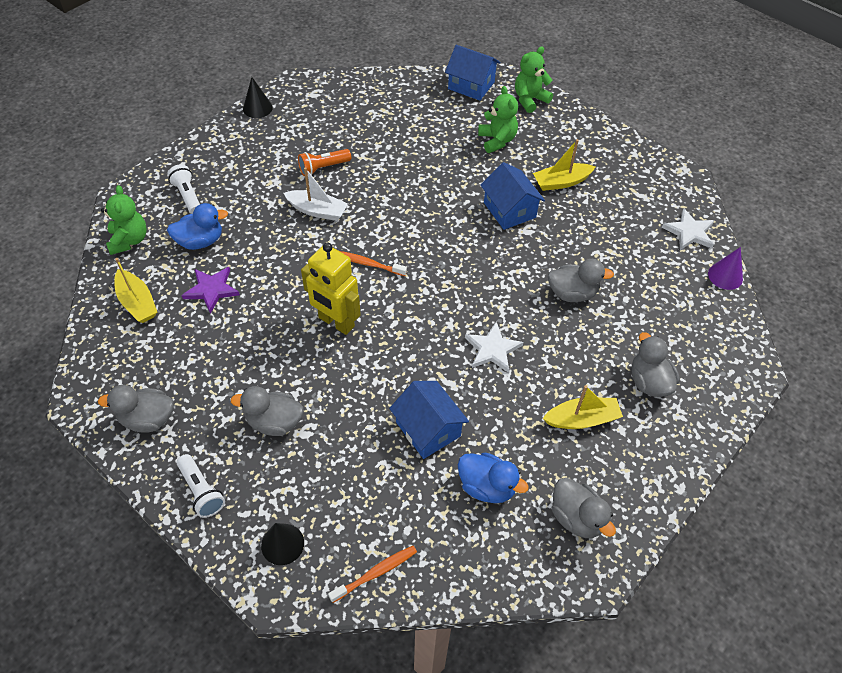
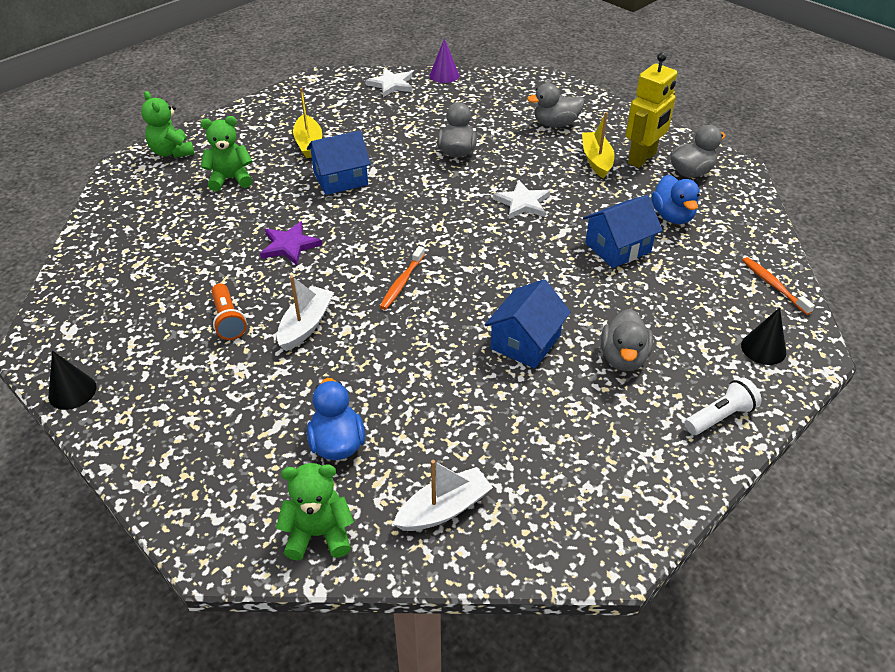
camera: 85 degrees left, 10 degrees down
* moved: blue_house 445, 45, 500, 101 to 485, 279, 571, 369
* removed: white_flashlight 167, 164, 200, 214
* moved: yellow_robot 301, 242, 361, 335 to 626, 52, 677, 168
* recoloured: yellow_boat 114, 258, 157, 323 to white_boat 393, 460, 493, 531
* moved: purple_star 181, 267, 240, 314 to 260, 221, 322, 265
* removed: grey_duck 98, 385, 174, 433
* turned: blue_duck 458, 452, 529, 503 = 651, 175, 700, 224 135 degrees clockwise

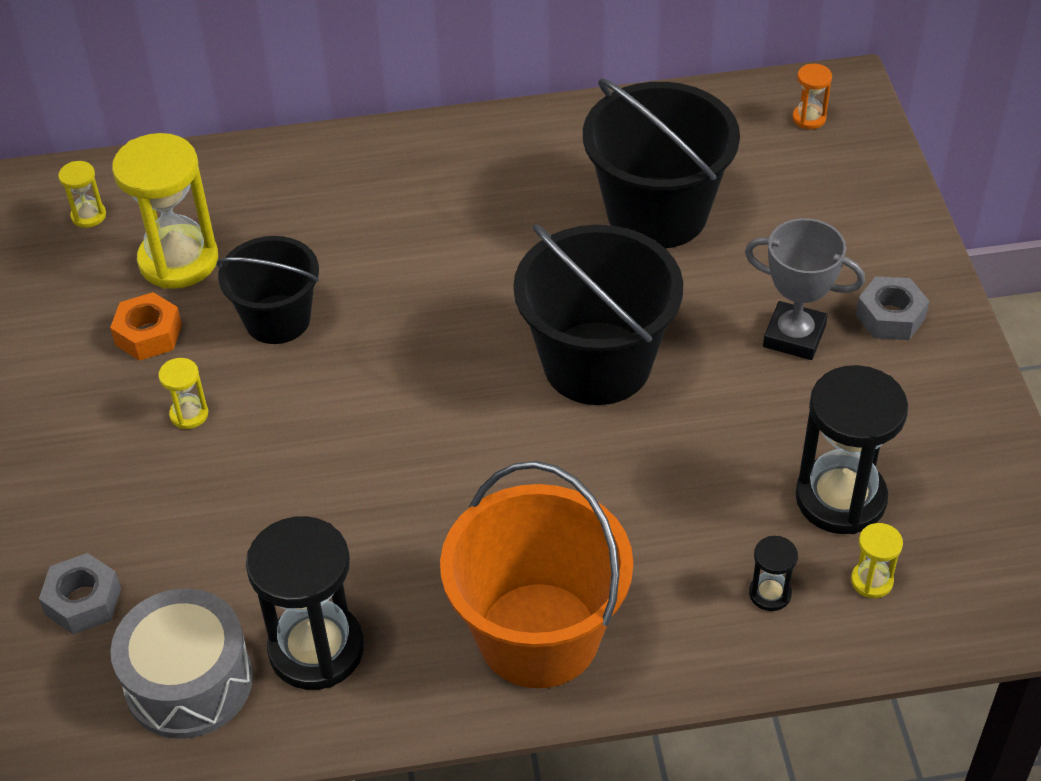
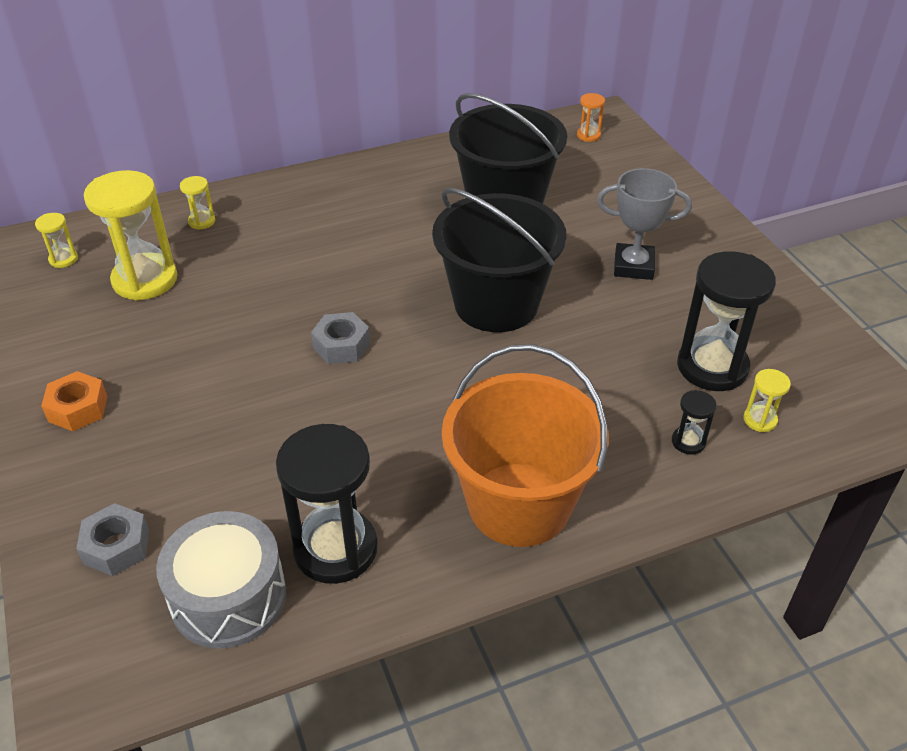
camera: 15 degrees left, 5 degrees down
* removed: black_bucket 217, 236, 319, 344
* moved: grey_nut 856, 276, 929, 340 to 311, 312, 370, 364
* moved: orange_nut 110, 292, 182, 361 to 41, 371, 107, 431
* moved: yellow_hourglass 158, 358, 208, 429 to 180, 176, 215, 230

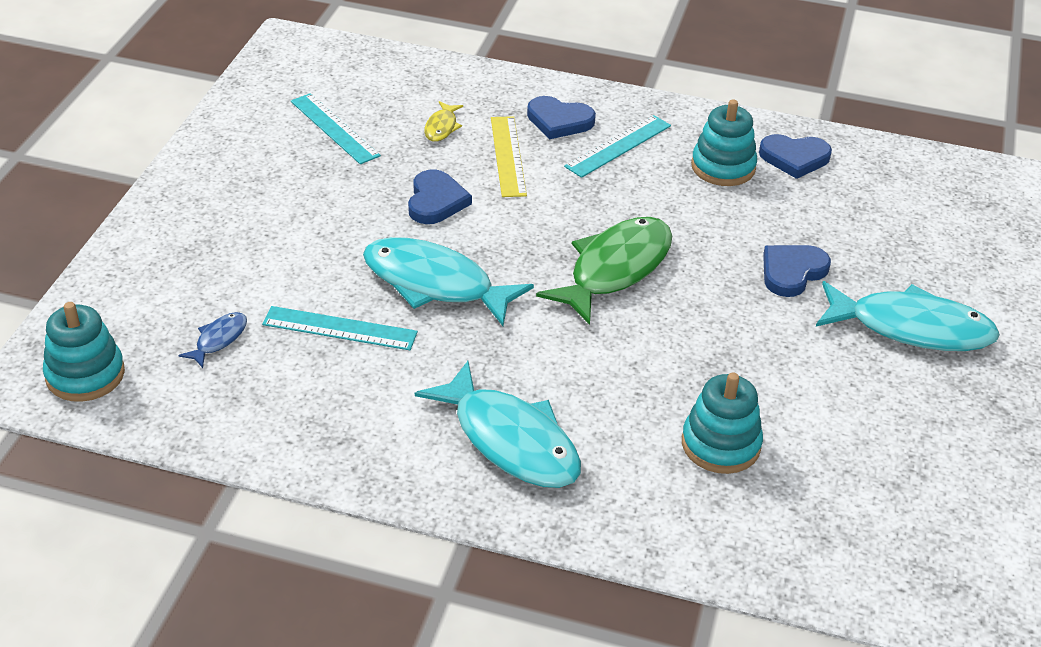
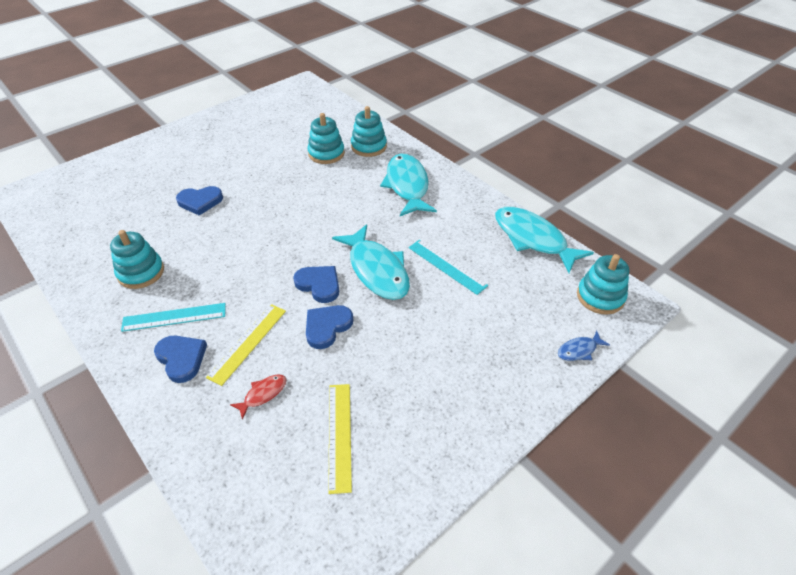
camera: 145 degrees left, 5 degrees up
* recoloured: turquoise_ruler 291, 93, 381, 164 to yellow_ruler 328, 384, 352, 494
* recoloured: yellow_fish 424, 101, 463, 142 to red_fish 230, 375, 287, 420
* moved: blue_heart 759, 134, 832, 179 to 293, 266, 339, 303
* removed: green_fish 536, 217, 672, 325
* moved: turquoise_fish 816, 281, 1000, 351 to 495, 207, 594, 273
* moved: blue_fish 178, 312, 247, 368 to 558, 331, 610, 361
* added: turquoise_stacking_toy 351, 106, 387, 157

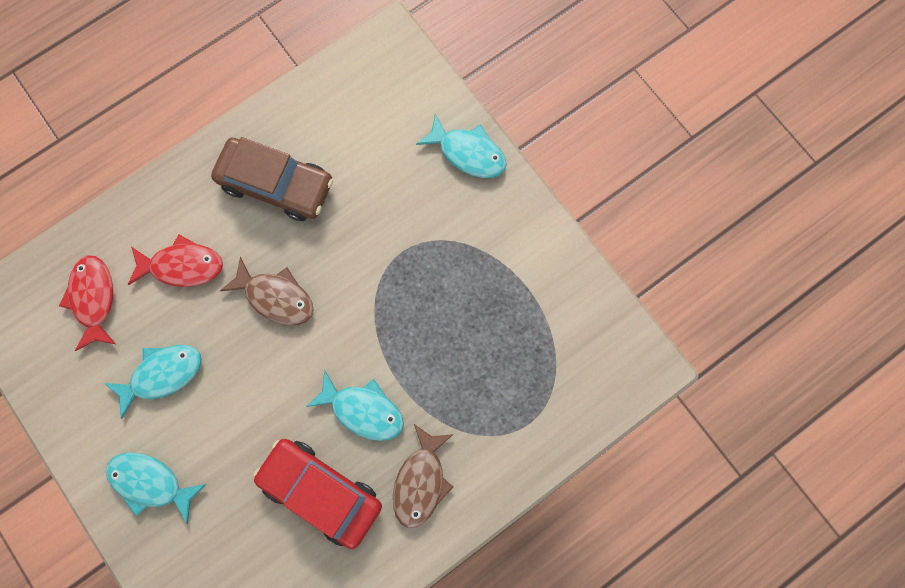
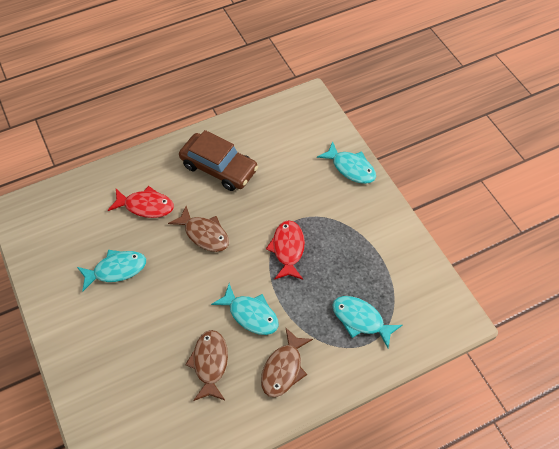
camera: 10 degrees right, 20 degrees down
* moved: red_fish 59, 255, 116, 351 to 266, 220, 305, 280
* replaced: red_car 253, 439, 382, 549 to brown_fish 185, 330, 228, 401
* moved: turquoise_fish 106, 452, 206, 524 to 332, 296, 402, 348

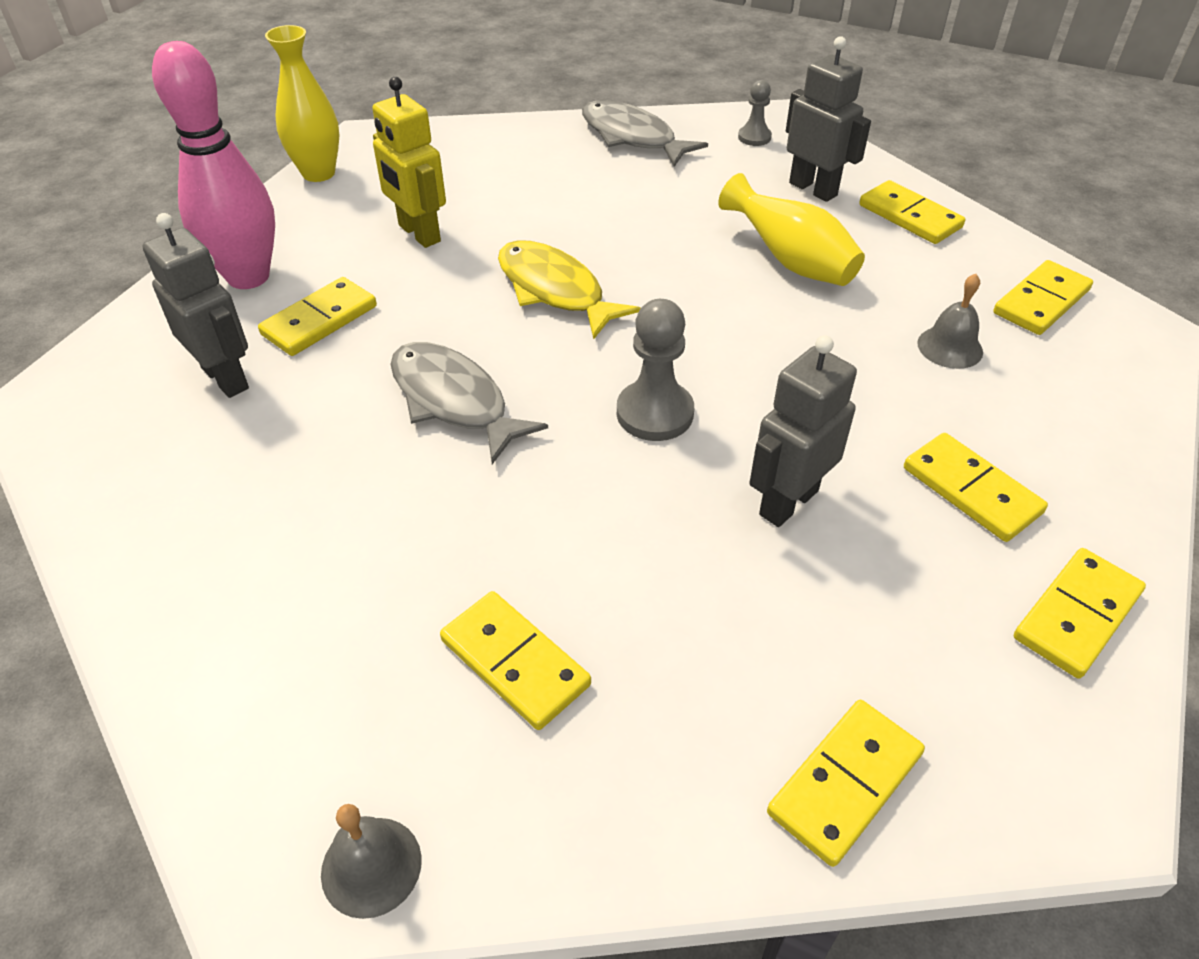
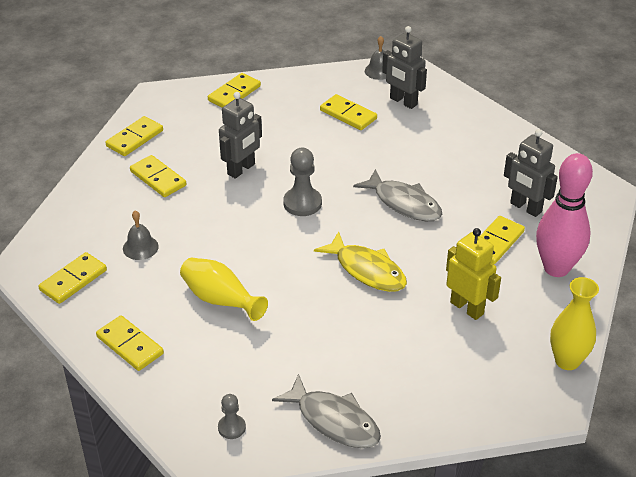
camera: 175 degrees right, 5 degrees down
* moved: grey_robot 786, 36, 871, 202 to 382, 26, 427, 109

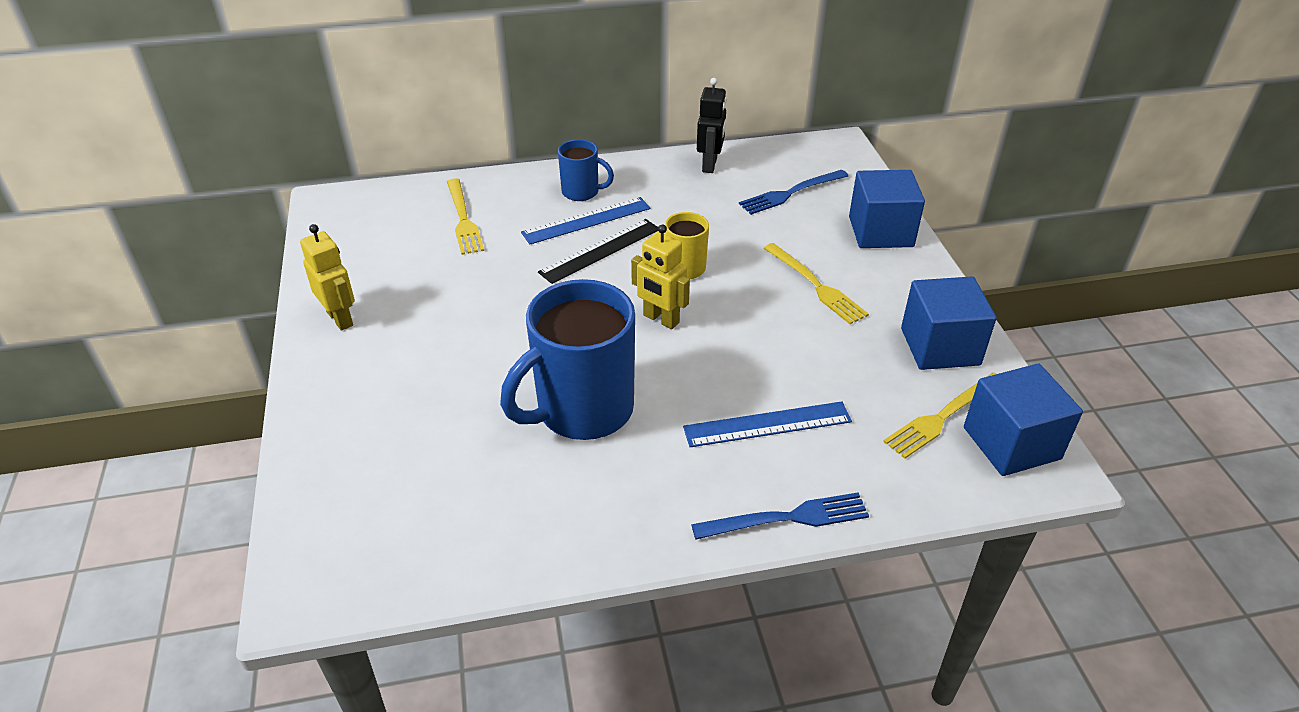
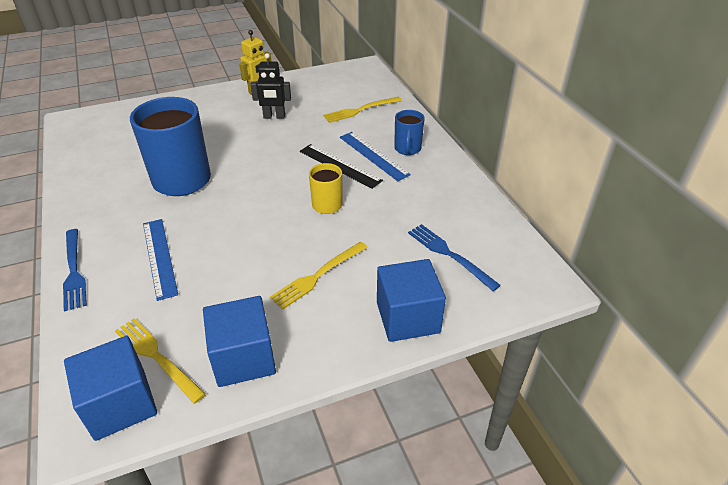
camera: 80 degrees right, 0 degrees up
* moved: black_robot 697, 78, 727, 173 to 250, 53, 291, 119
* removed: yellow_robot 631, 224, 690, 329

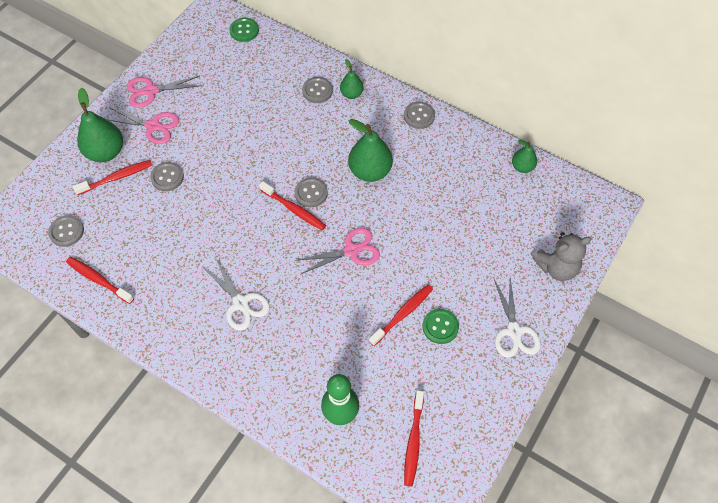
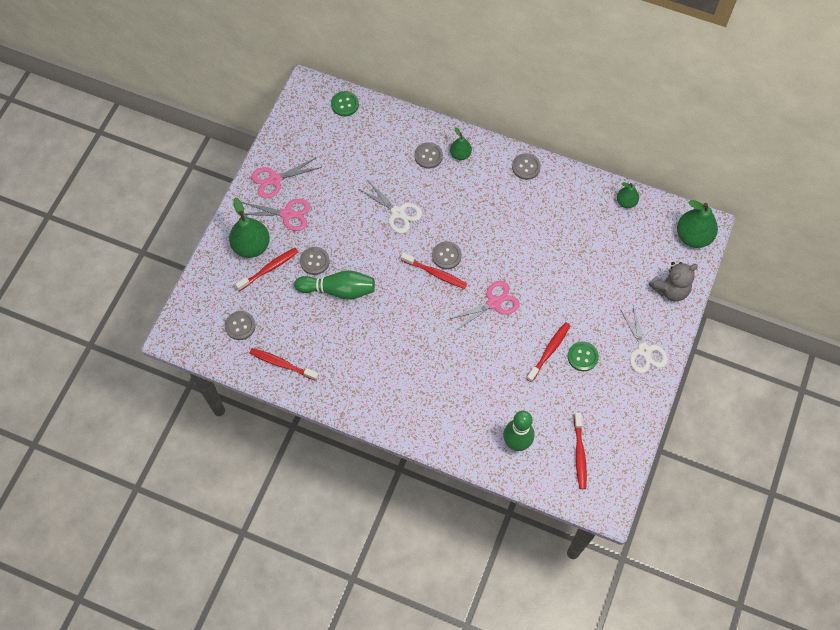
camera: 10 degrees left, 5 degrees up
* moved: green_pear 348, 119, 393, 182 to 677, 200, 718, 248
* moved: white_scissors 203, 257, 270, 331 to 359, 181, 422, 233
* added: green_bowling_pin 294, 270, 375, 299

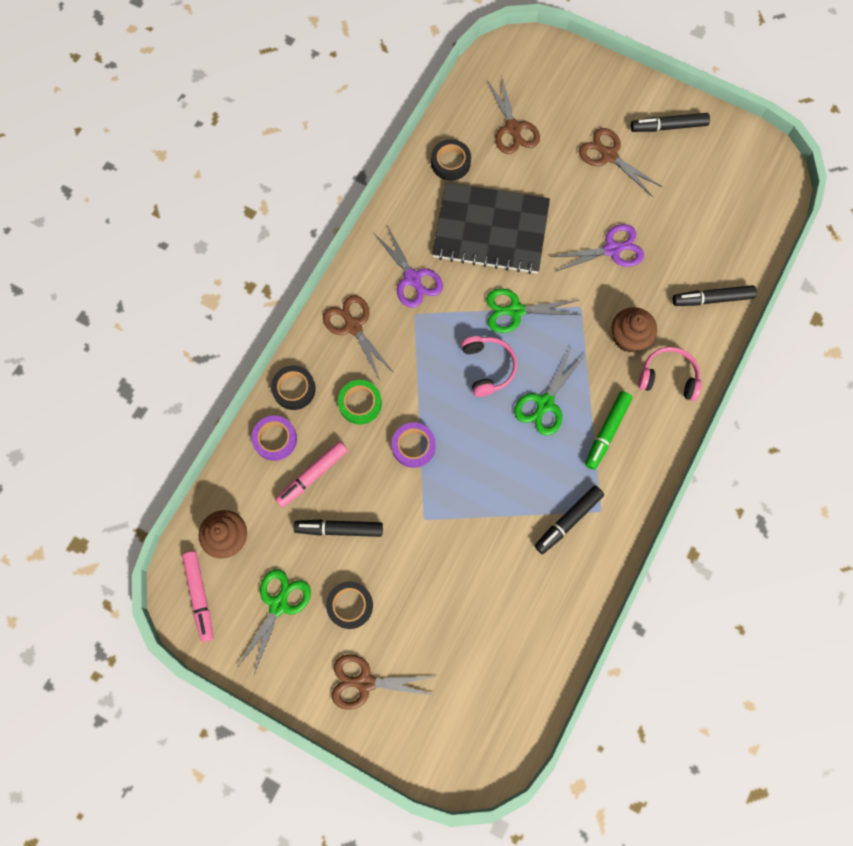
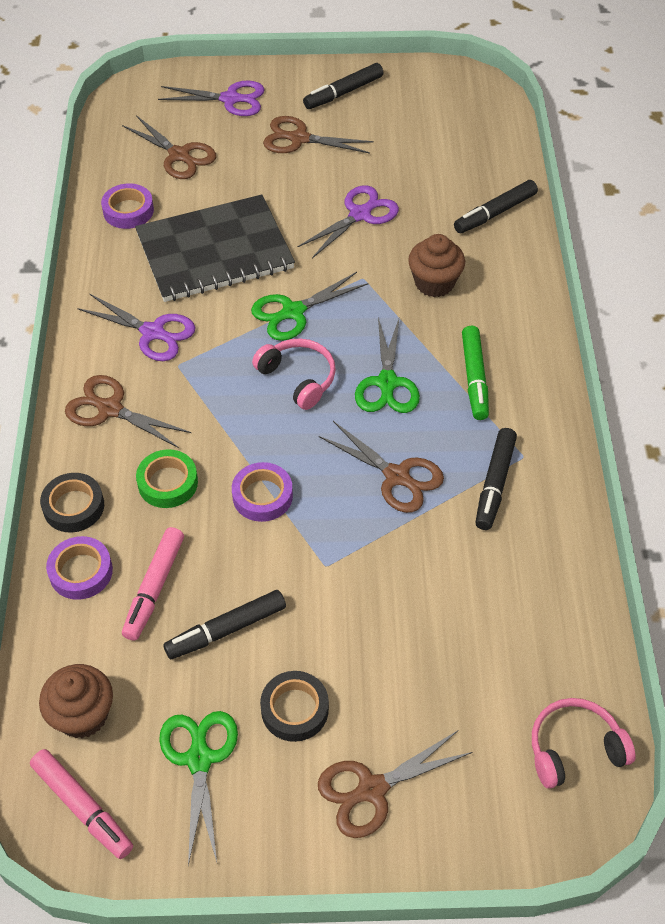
camera: 30 degrees left, 20 degrees down
* recoloured: black_tape 431, 139, 471, 181 to purple_tape 101, 183, 154, 229
* moved: pink_headphones 638, 347, 702, 401 to 532, 698, 636, 789
* added: purple_scissors 158, 80, 265, 116
* added: brown_scissors 319, 421, 444, 513

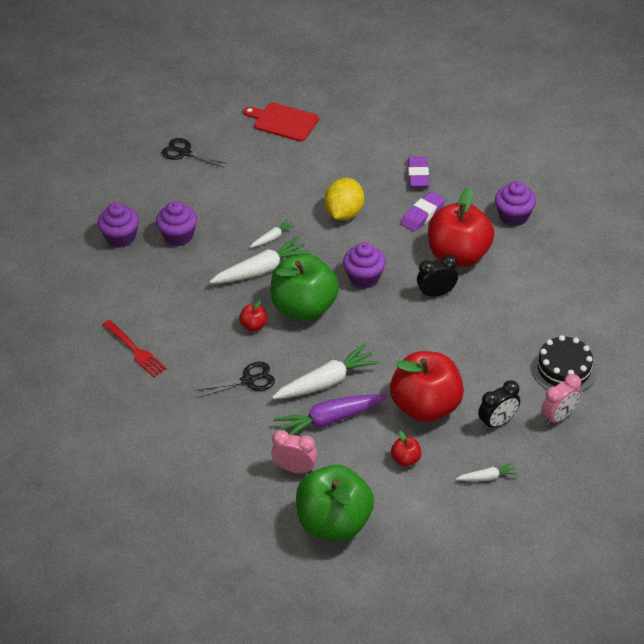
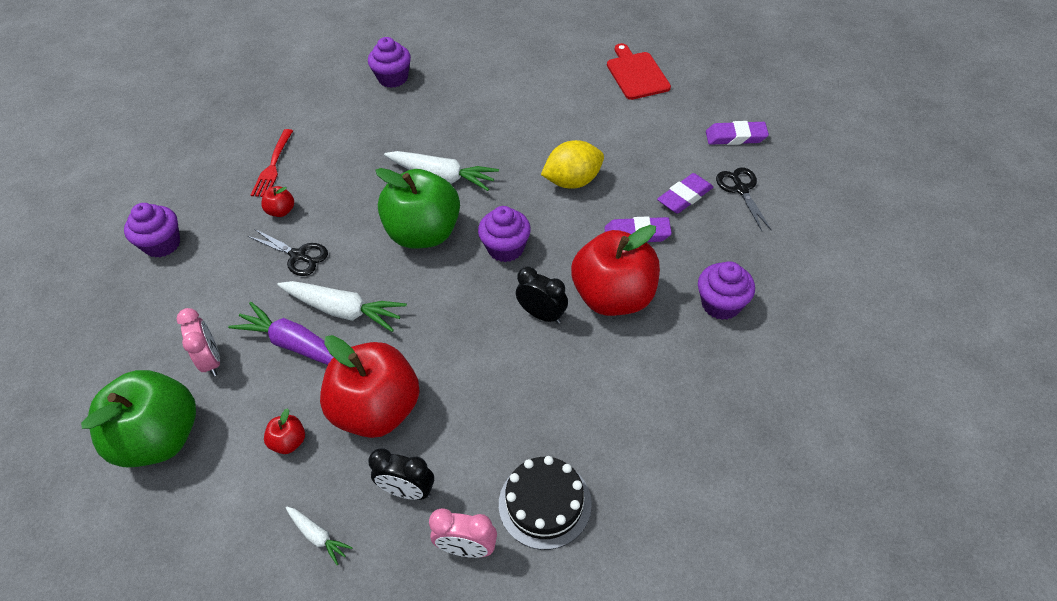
camera: 50 degrees right, 5 degrees up
* moved: black_scissors 162, 138, 228, 168 to 716, 167, 772, 231
* moved: purple_cupcake 156, 201, 197, 246 to 124, 203, 180, 258
* removed: white_carrot 250, 219, 296, 248
* moved: red_apple 239, 299, 267, 331 to 261, 186, 294, 217
* added: purple_eraser 706, 121, 769, 145

